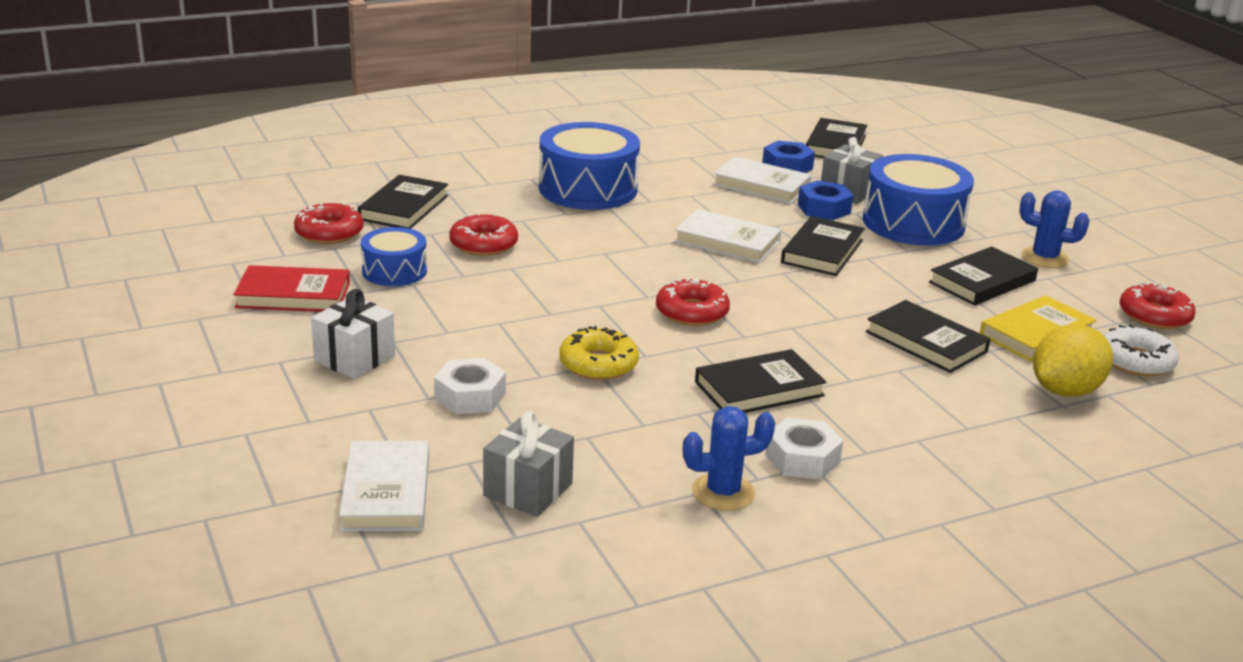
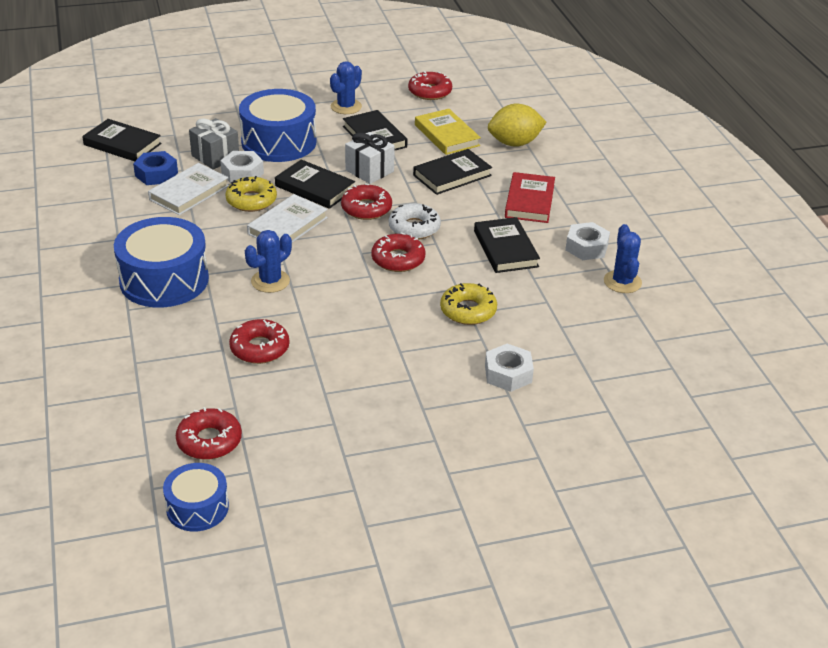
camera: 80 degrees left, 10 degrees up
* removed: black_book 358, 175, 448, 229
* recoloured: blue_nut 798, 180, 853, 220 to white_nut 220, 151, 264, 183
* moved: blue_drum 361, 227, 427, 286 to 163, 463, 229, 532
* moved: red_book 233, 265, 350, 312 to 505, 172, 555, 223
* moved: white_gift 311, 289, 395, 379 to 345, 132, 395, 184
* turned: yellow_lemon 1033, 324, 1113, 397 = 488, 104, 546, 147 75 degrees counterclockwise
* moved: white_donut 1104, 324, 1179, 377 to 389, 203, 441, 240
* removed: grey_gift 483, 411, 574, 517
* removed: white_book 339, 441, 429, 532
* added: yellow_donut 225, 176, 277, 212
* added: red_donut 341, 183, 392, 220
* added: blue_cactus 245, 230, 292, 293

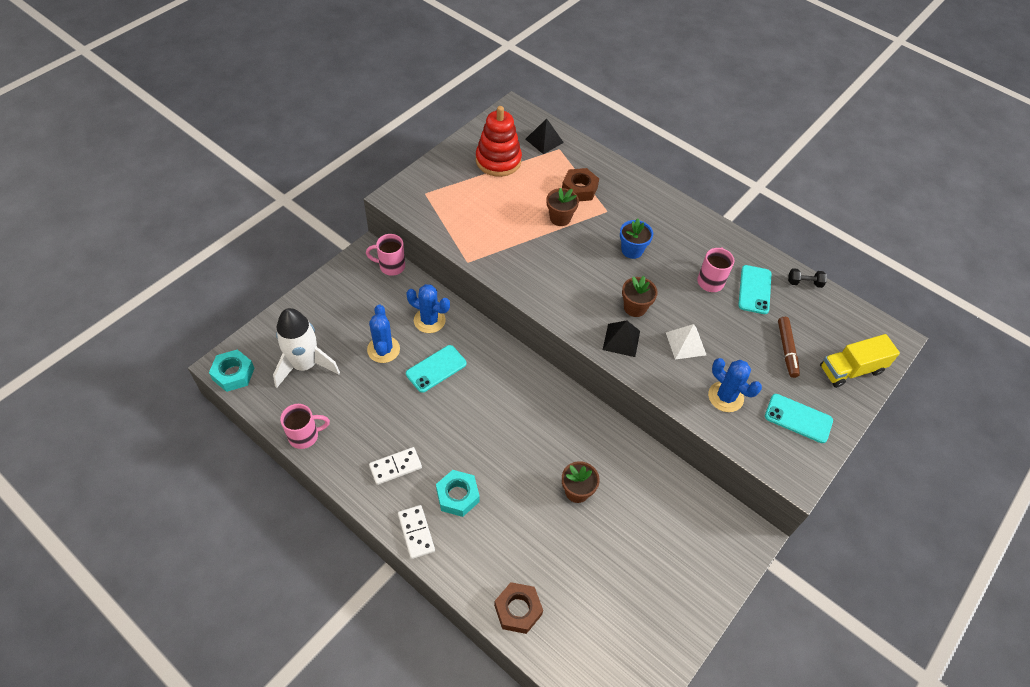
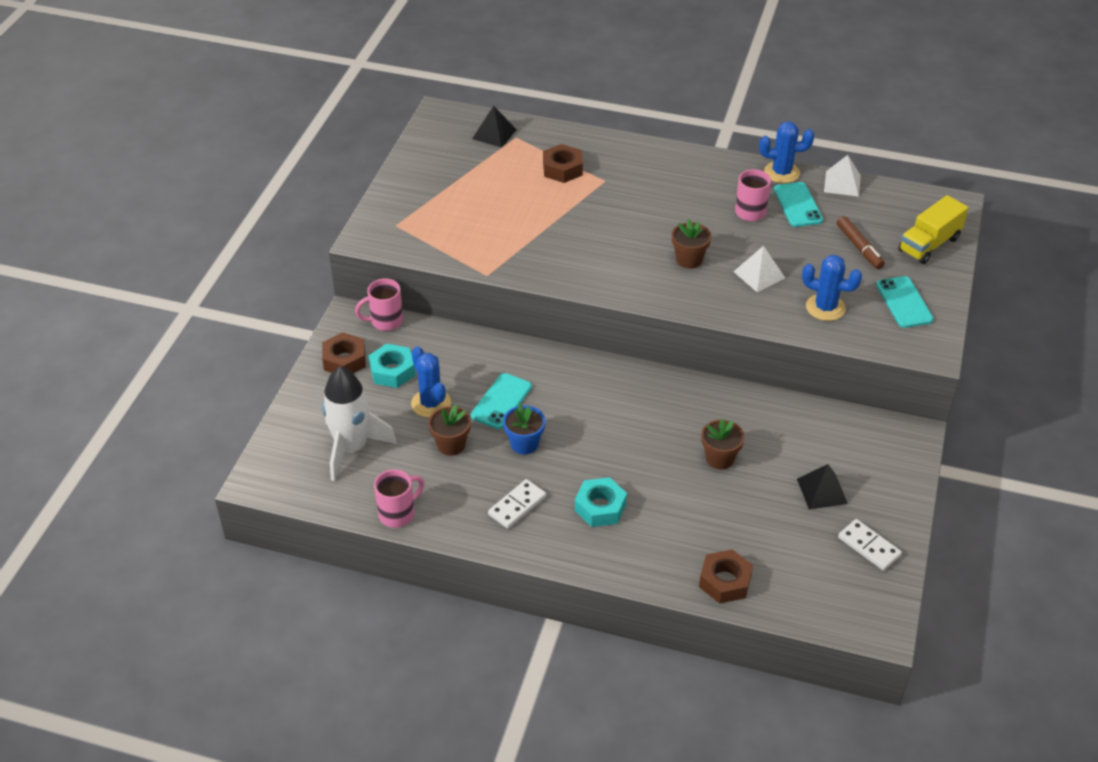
camera: 20 degrees left, 10 degrees down
* removed: red_stacking_toy 476, 106, 522, 177
* moved: brown_flower_pot 547, 188, 579, 226 to 428, 404, 471, 456
* moved: blue_flower_pot 620, 219, 653, 259 to 503, 404, 545, 455
* replaced: black_dumbbell 788, 268, 827, 288 to white_pyramid 824, 155, 861, 197
* moved: blue_cactus 406, 284, 450, 333 to 759, 121, 814, 184
* moved: black_pyramid 603, 320, 640, 357 to 797, 464, 848, 510
* moved: turquoise_nut 209, 349, 255, 392 to 368, 344, 415, 388
* turned: turquoise_phone 765, 394, 833, 443 = 876, 276, 933, 328 75 degrees clockwise
* moved: white_domino 398, 505, 435, 559 to 838, 519, 902, 571
* added: brown_nut 322, 332, 366, 373

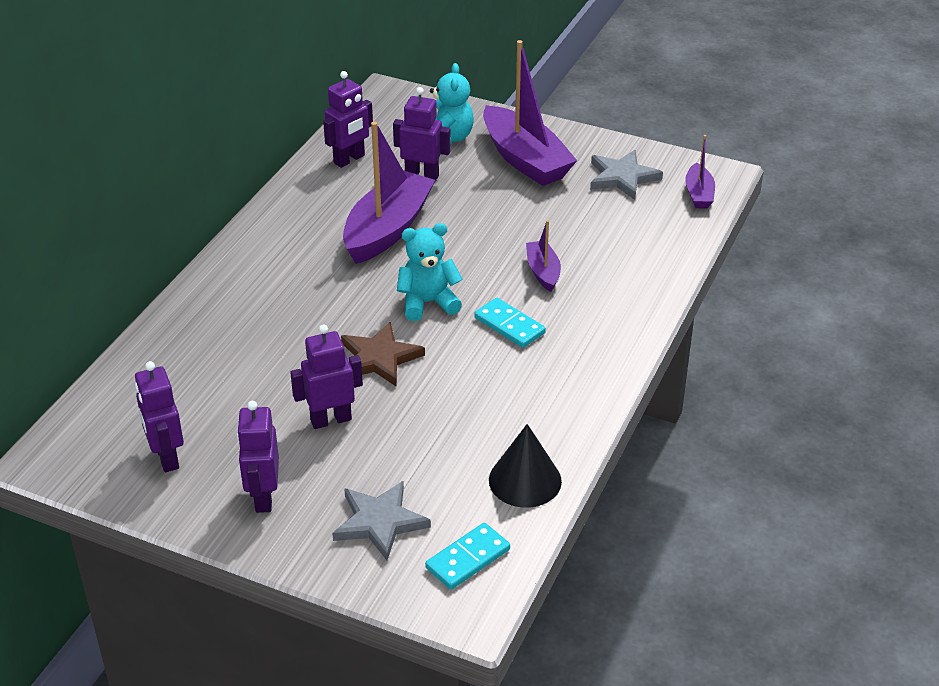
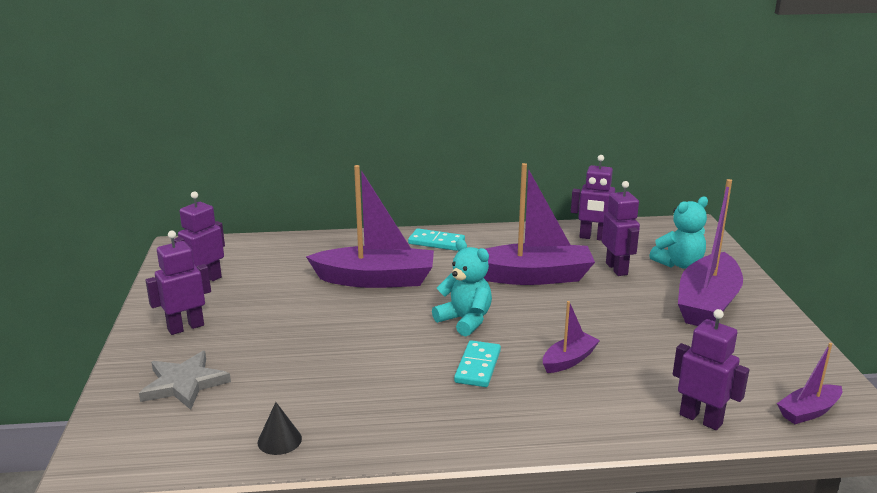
camera: 60 degrees right, 15 degrees down
* removed: grey_star 590, 150, 663, 200
* removed: brown_star 341, 322, 425, 387
* moved: purple_robot 290, 325, 363, 429 to 673, 309, 749, 430
* resized: black_cone 489, 424, 562, 508 = 257, 402, 302, 455 x0.59
* moved: turquoise_domino 425, 523, 510, 590 to 408, 228, 465, 251
* added: purple_boat 306, 165, 434, 288

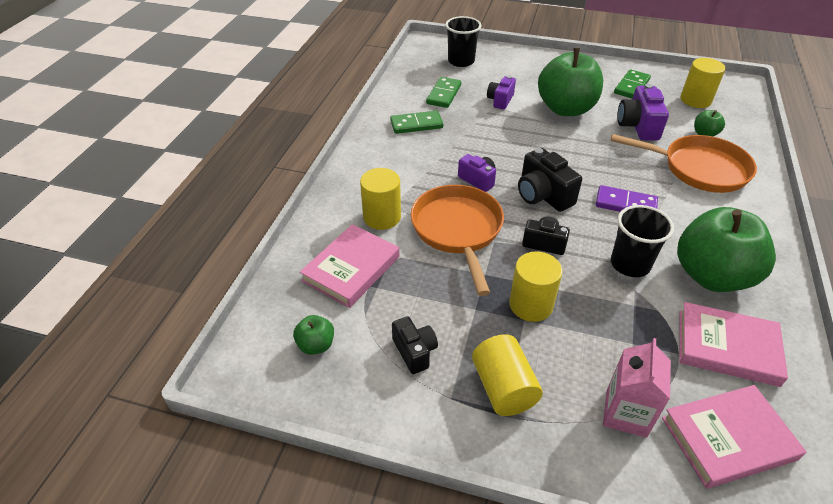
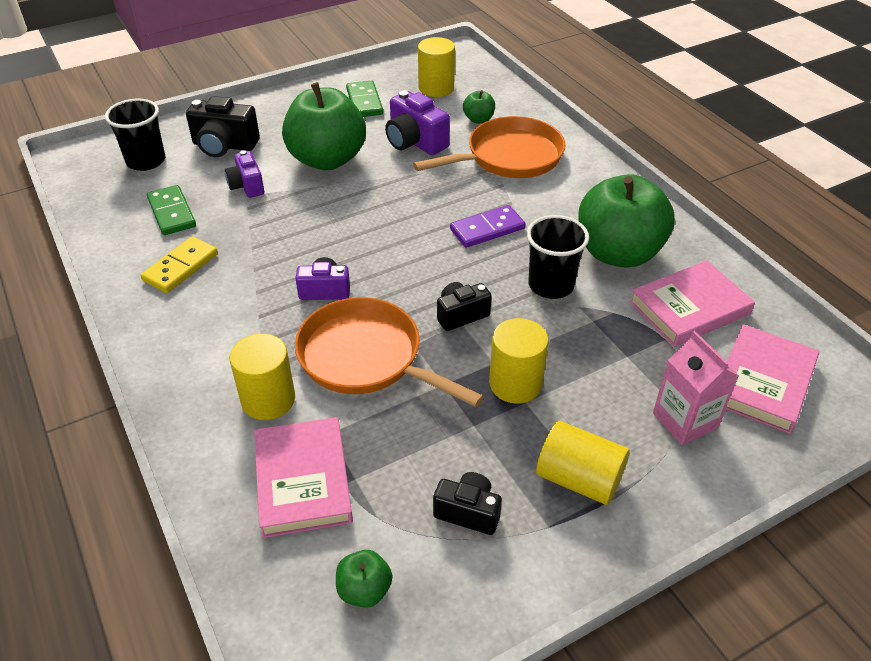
camera: 45 degrees left, 0 degrees up
* recoloured: green_domino 390, 111, 443, 134 to yellow_domino 141, 236, 218, 293
* moved: black_camera 518, 148, 582, 212 to 186, 96, 260, 157

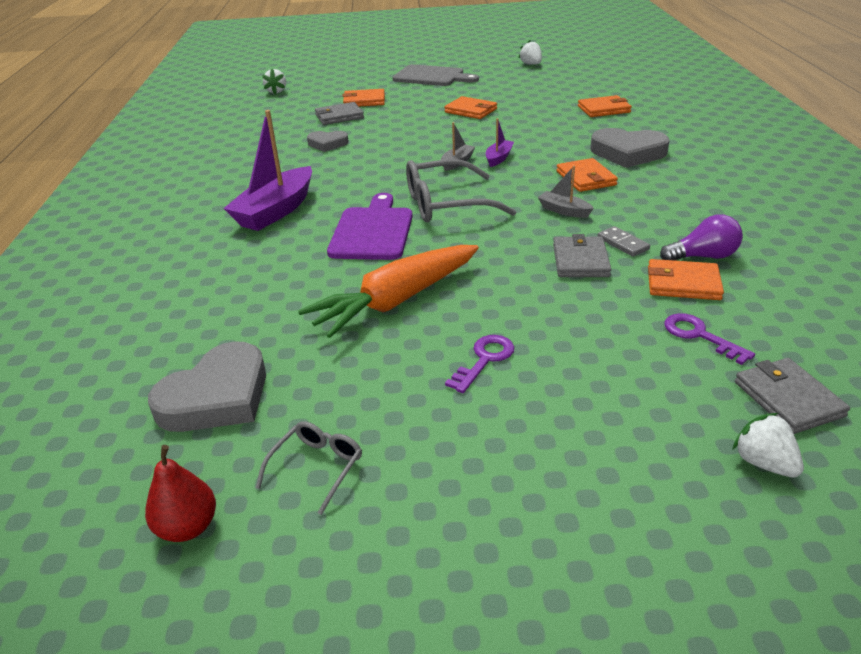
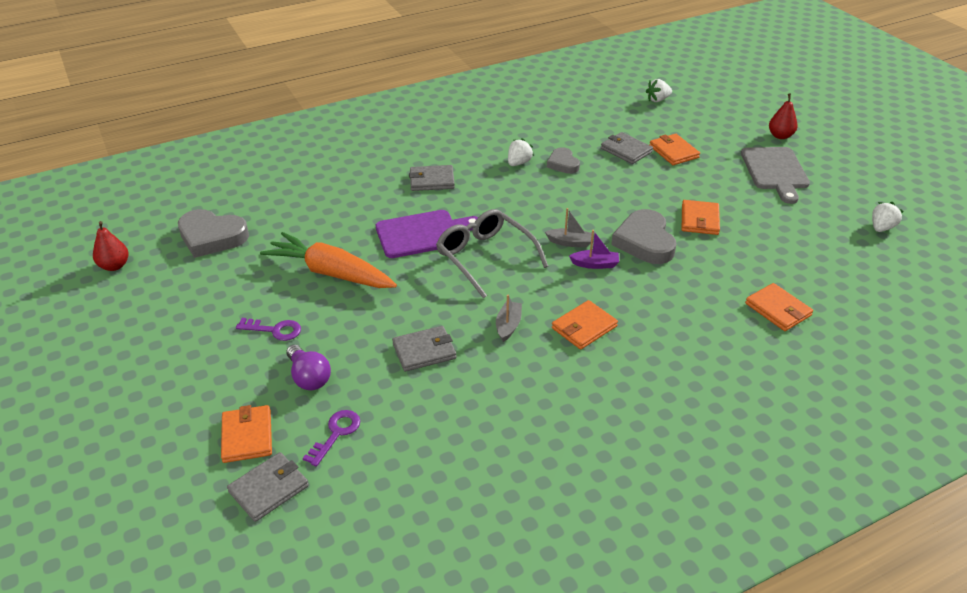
camera: 65 degrees right, 5 degrees up
* replaced: purple_boat 223, 110, 312, 231 to grey_wallet 409, 165, 455, 191
* moved: grey_heart 590, 128, 670, 168 to 611, 209, 676, 264
* moved: purple_light_bulb 660, 214, 743, 261 to 286, 345, 331, 390
* removed: grey_domino 597, 226, 650, 257
* moved: orange_wallet 648, 259, 724, 300 to 221, 405, 272, 463
* moved: white_strawberry 732, 413, 804, 477 to 508, 138, 534, 166
* removed: grey_glasses 256, 421, 362, 515
* added: red_pear 769, 93, 798, 139

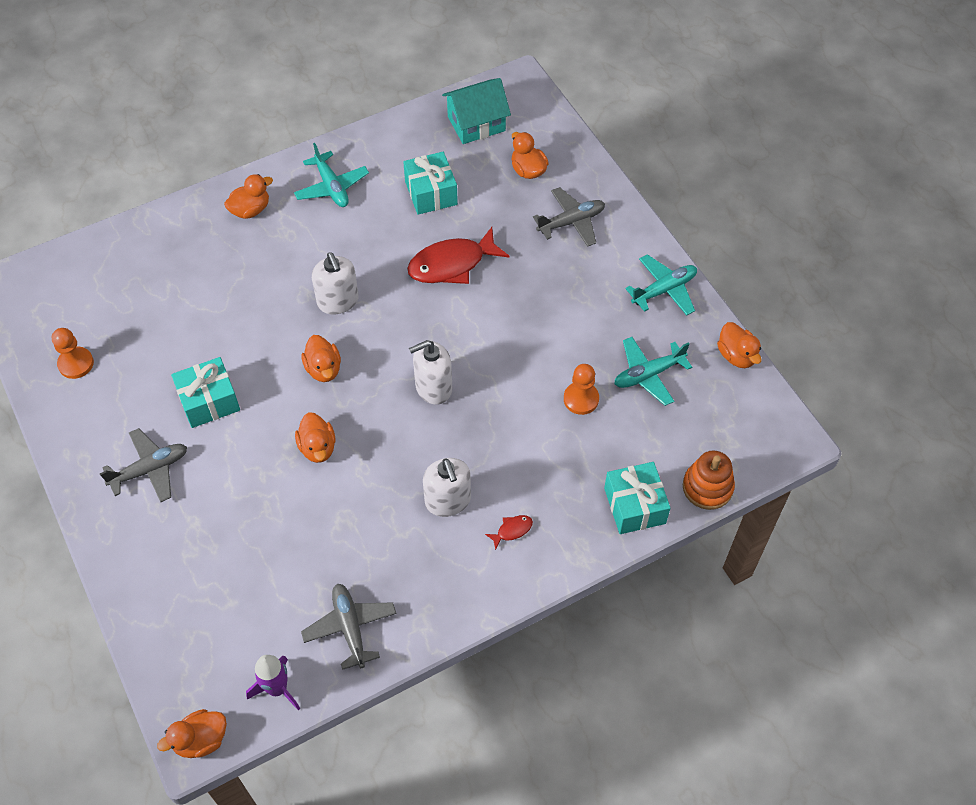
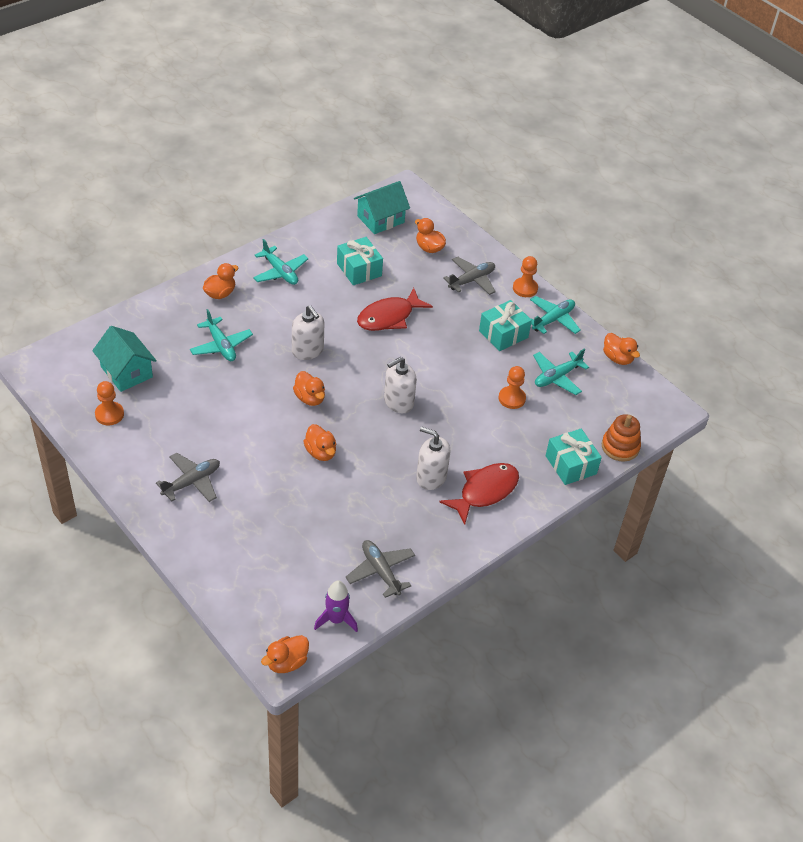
camera: 15 degrees left, 10 degrees down
* moved: turquoise_gift 171, 357, 240, 428 to 479, 300, 532, 351
* turned: white_soap_dispenser 423, 458, 471, 517 = 416, 427, 450, 490 150 degrees clockwise
* resized: red_fish 485, 515, 533, 550 = 439, 463, 519, 525 x2.36
* added: orange_pawn 513, 256, 538, 297
* added: turquoise_plane 190, 309, 253, 361
* added: turquoise_house 92, 326, 157, 392

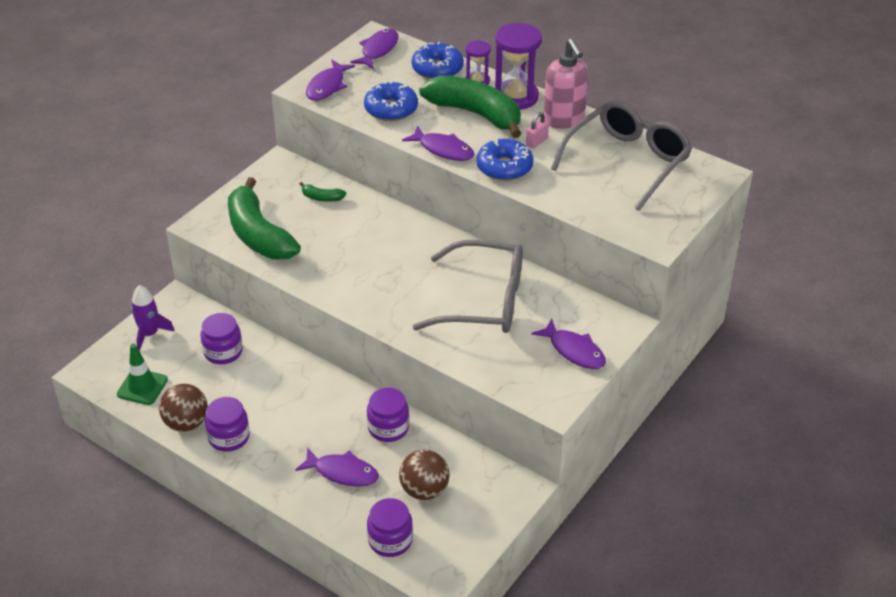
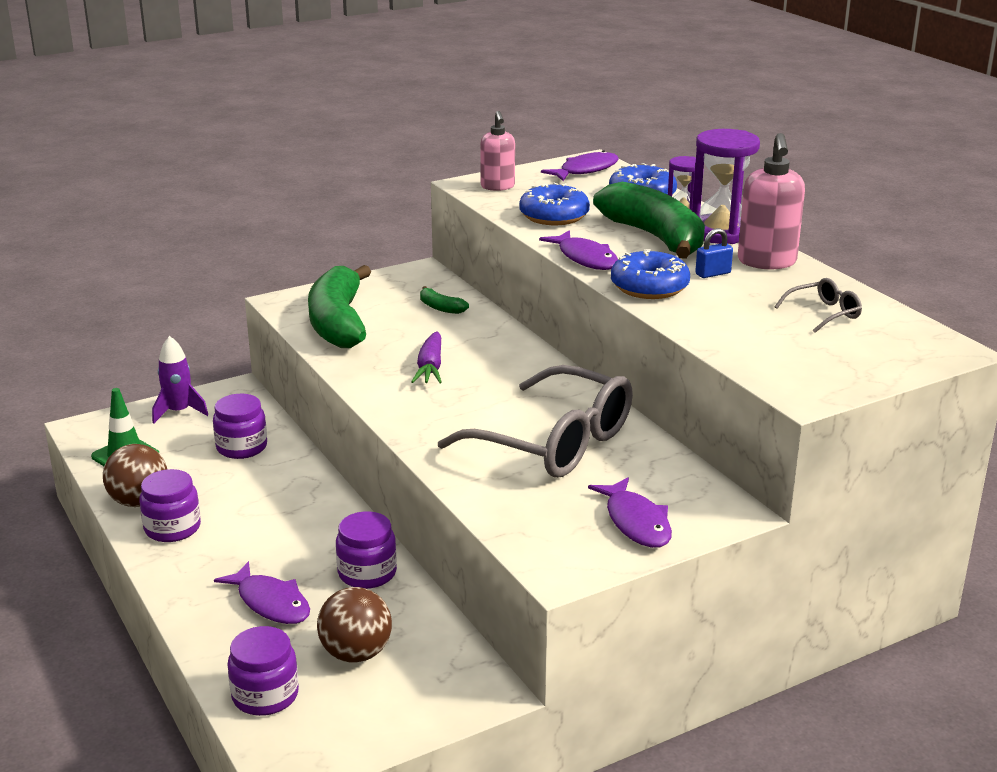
camera: 25 degrees right, 15 degrees down
* replaced: purple_fish 306, 60, 355, 101 to pink_soap_dispenser 480, 111, 515, 191
* resized: grey_glasses 551, 101, 692, 211 = 774, 278, 862, 333 x0.43
* recoloured: pink_padlock 526, 112, 549, 149 to blue_padlock 695, 228, 733, 278
* added: purple_carrot 411, 331, 442, 383

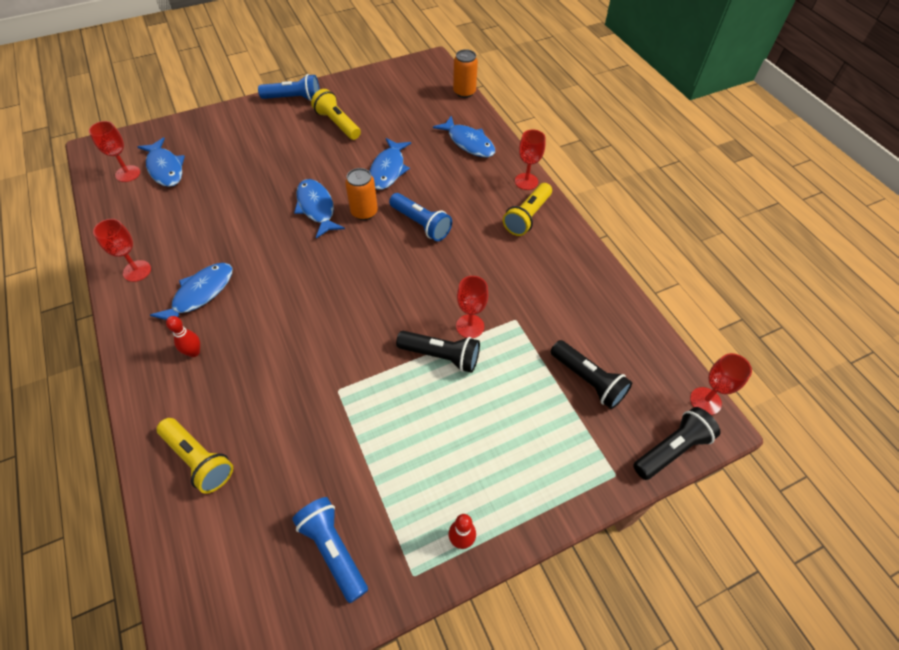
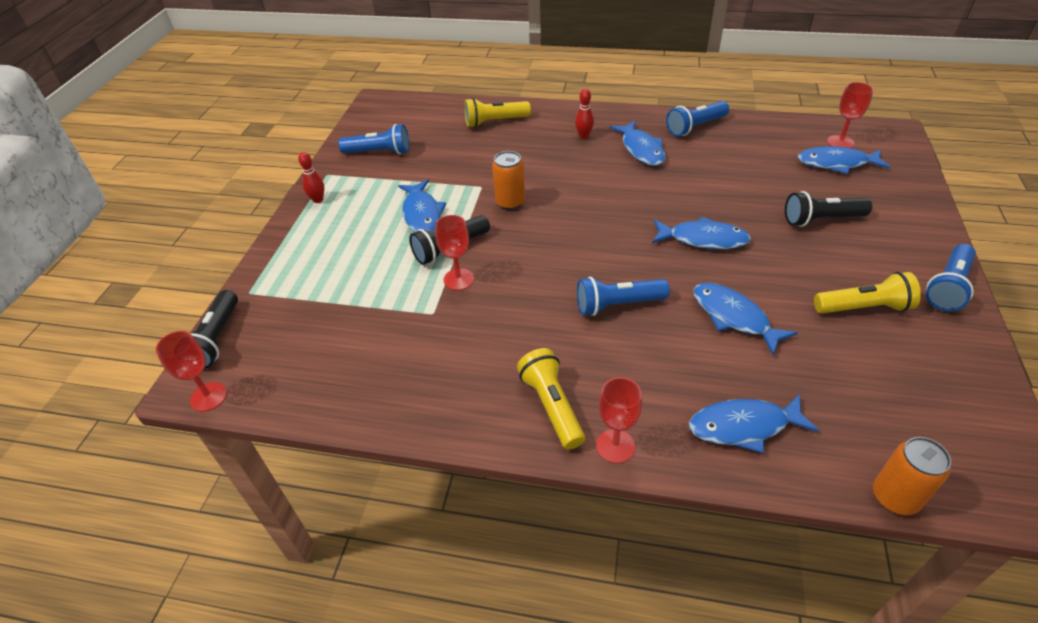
camera: 130 degrees right, 10 degrees down
* moved: orange_can 345, 168, 378, 220 to 492, 151, 525, 210
* replaced: red_goblet 93, 219, 151, 282 to blue_flashlight 666, 101, 729, 137
* moved: black_flashlight 551, 340, 632, 409 to 785, 191, 872, 227
* added: blue_fish 398, 180, 446, 232

